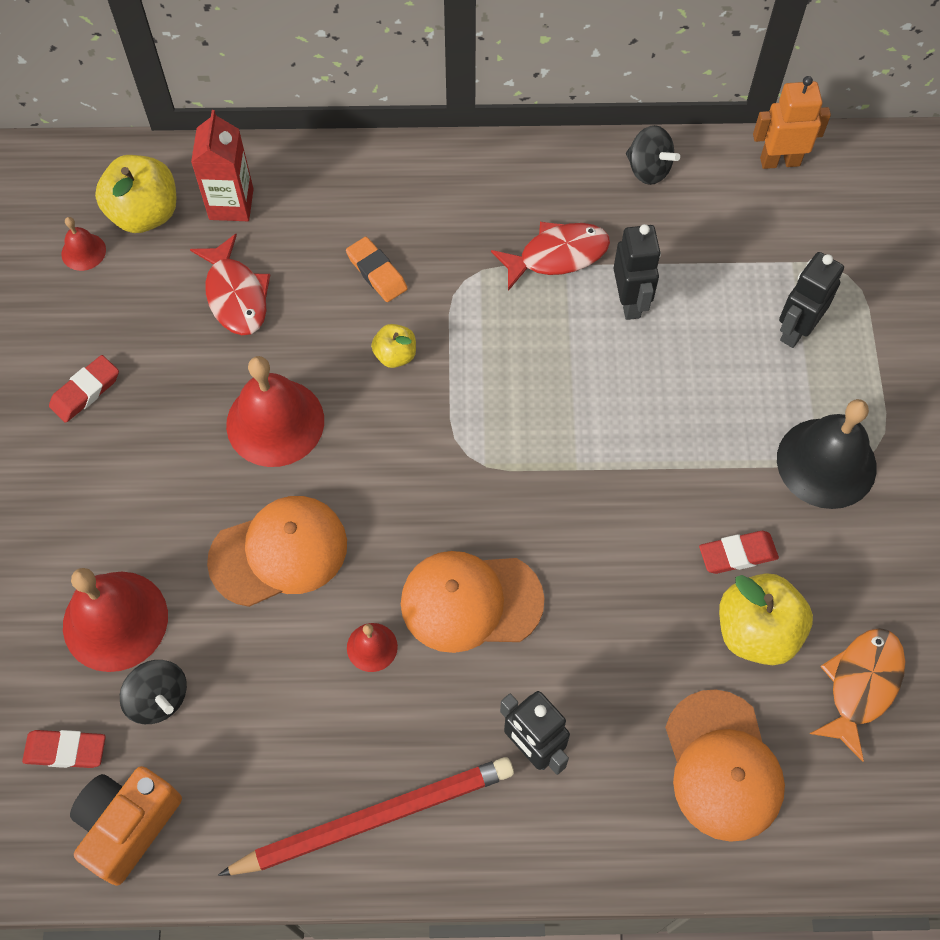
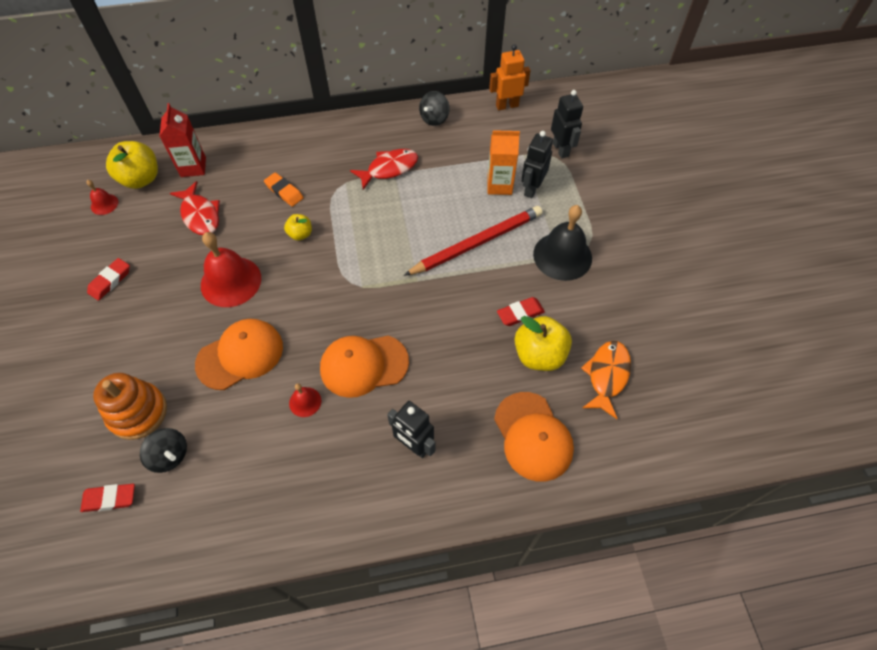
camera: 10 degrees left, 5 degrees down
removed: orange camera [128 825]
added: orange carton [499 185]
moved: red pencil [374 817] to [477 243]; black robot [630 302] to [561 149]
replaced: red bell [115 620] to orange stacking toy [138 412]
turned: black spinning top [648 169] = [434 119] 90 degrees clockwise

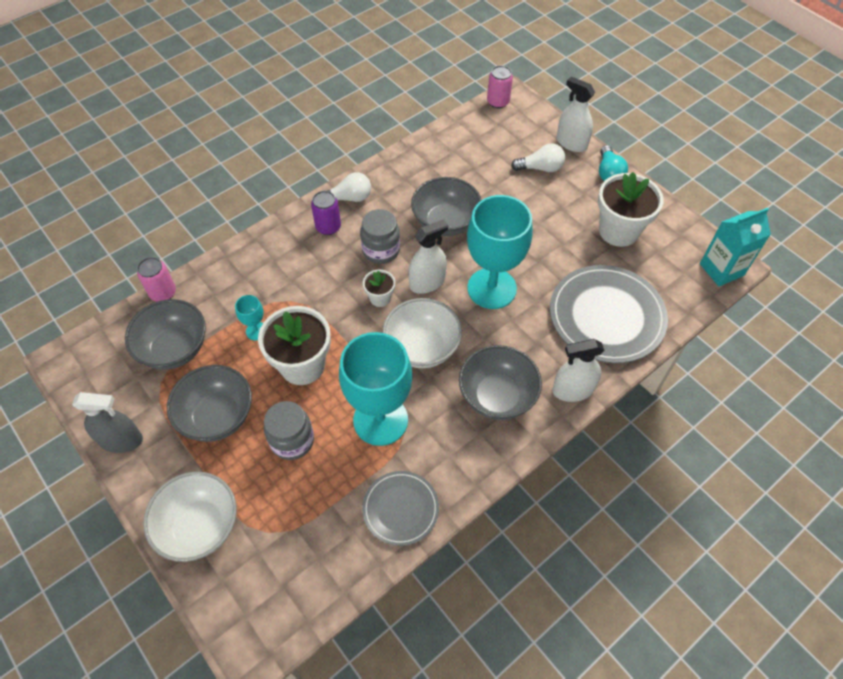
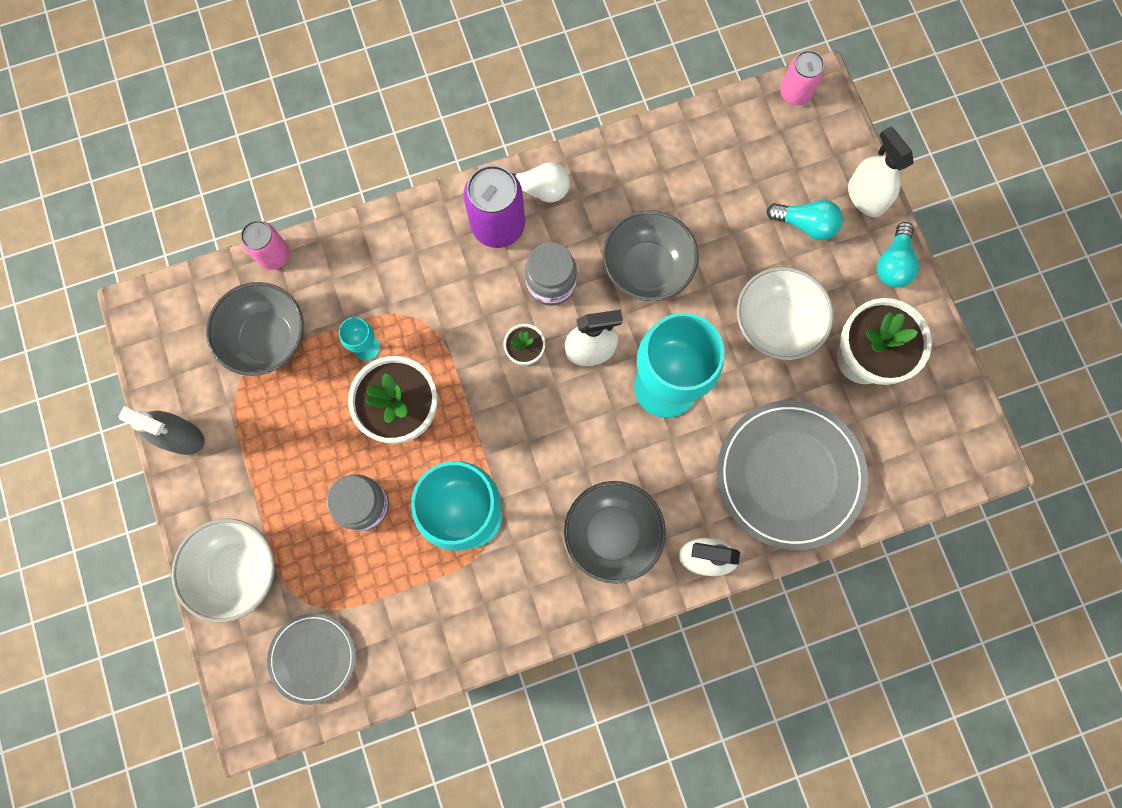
camera: 20 degrees right, 20 degrees up
removed: grey bowl [217 416]; turquoise carton [721 269]
moved: grey plate [400 509] to [313 658]; white bowl [422 348] to [775 324]
recoloured: white light bulb [540 168] to turquoise light bulb [805 224]
resized: purple can [328 227] = [498 225] x1.60

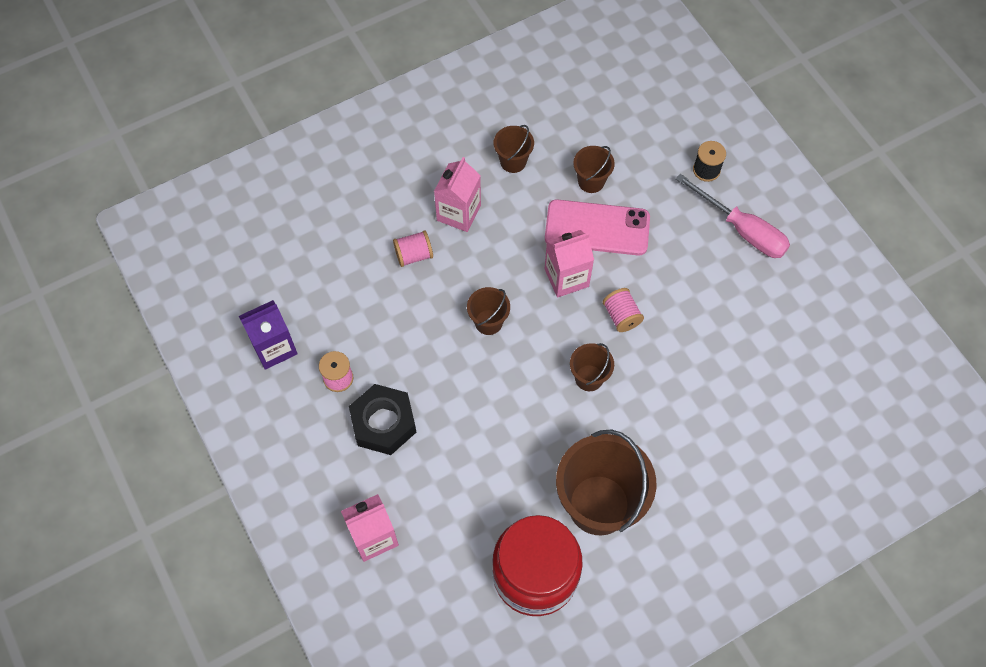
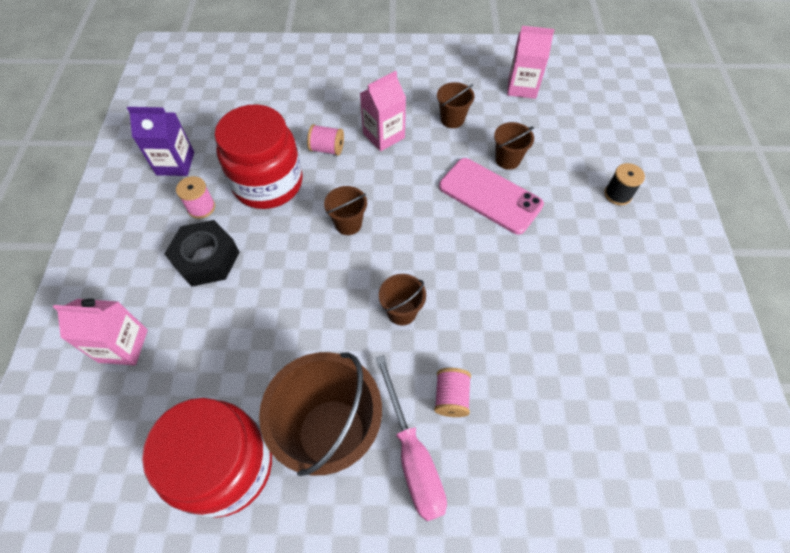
camera: 30 degrees right, 5 degrees down
added: red jar [268 183]
moved: pink screwdriver [742 230] to [412 456]; pink spool [621 316] to [451 397]; pink carton [566 277] to [522 87]

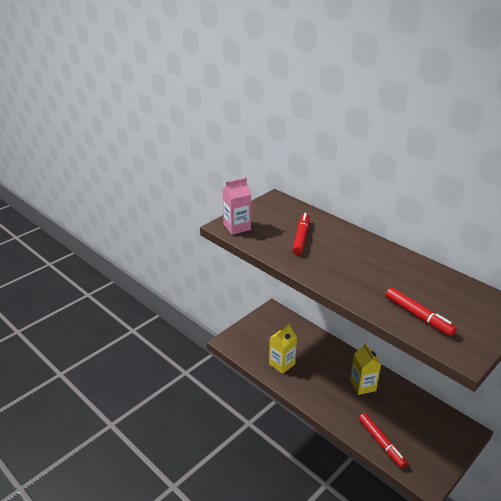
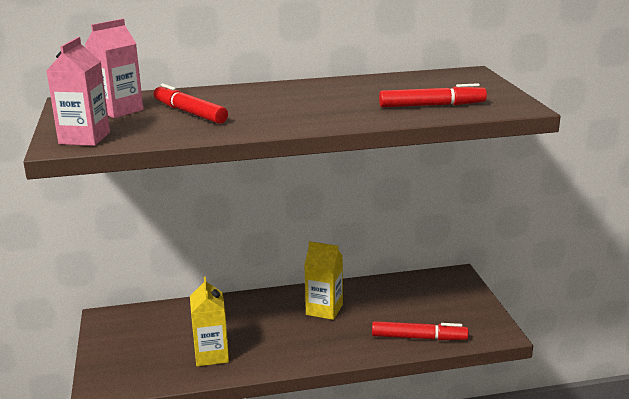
camera: 55 degrees left, 10 degrees down
added: pink carton [119 110]

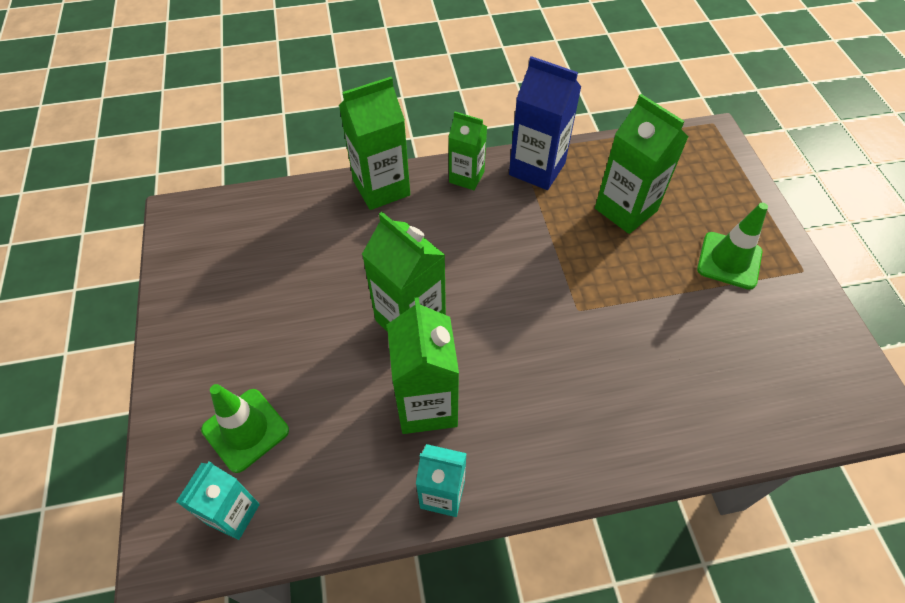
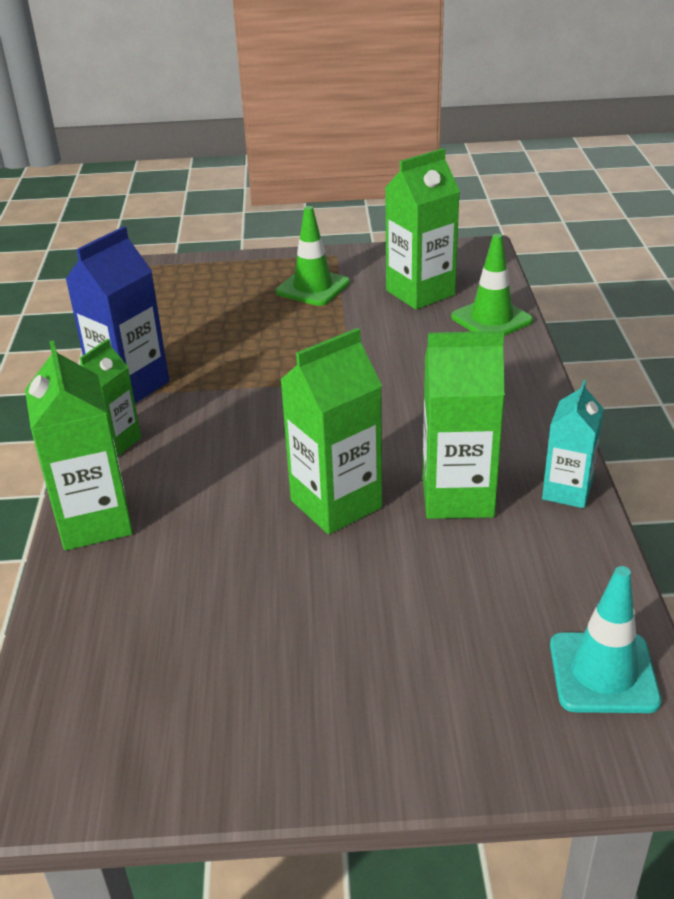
camera: 80 degrees left, 20 degrees down
moved: green carton [625 209] to [420 293]; green traffic cone [245 430] to [491 319]
replaced: turquoise carton [233 514] to turquoise traffic cone [603 673]

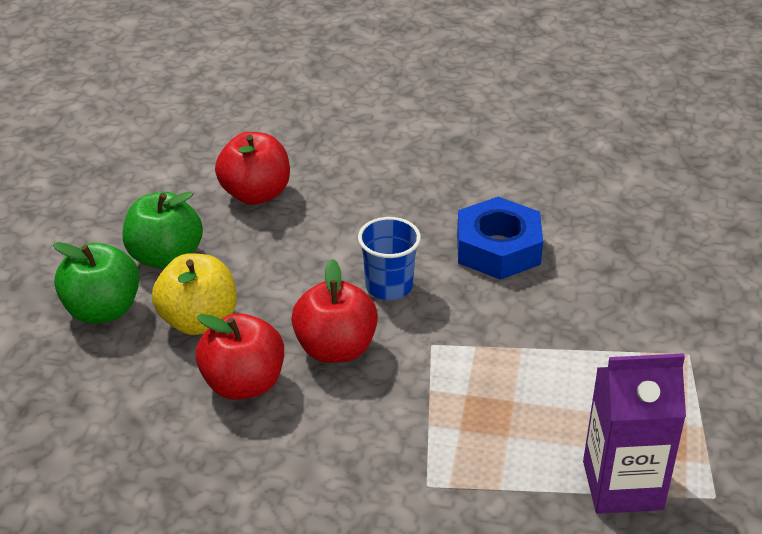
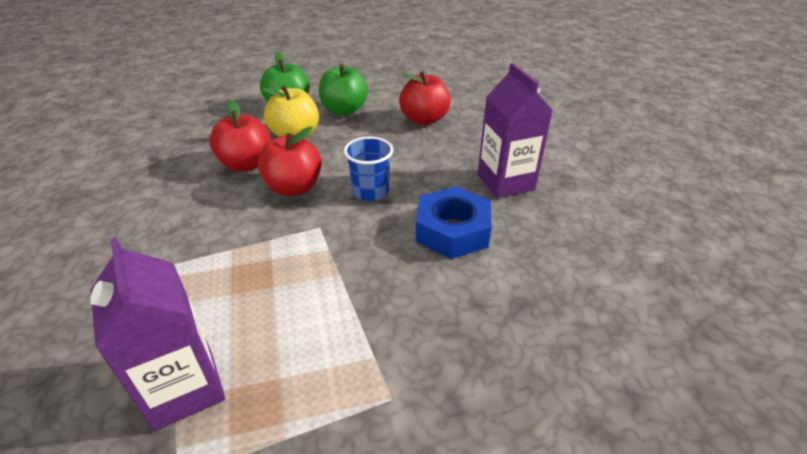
camera: 65 degrees right, 0 degrees up
added: purple carton [505 182]

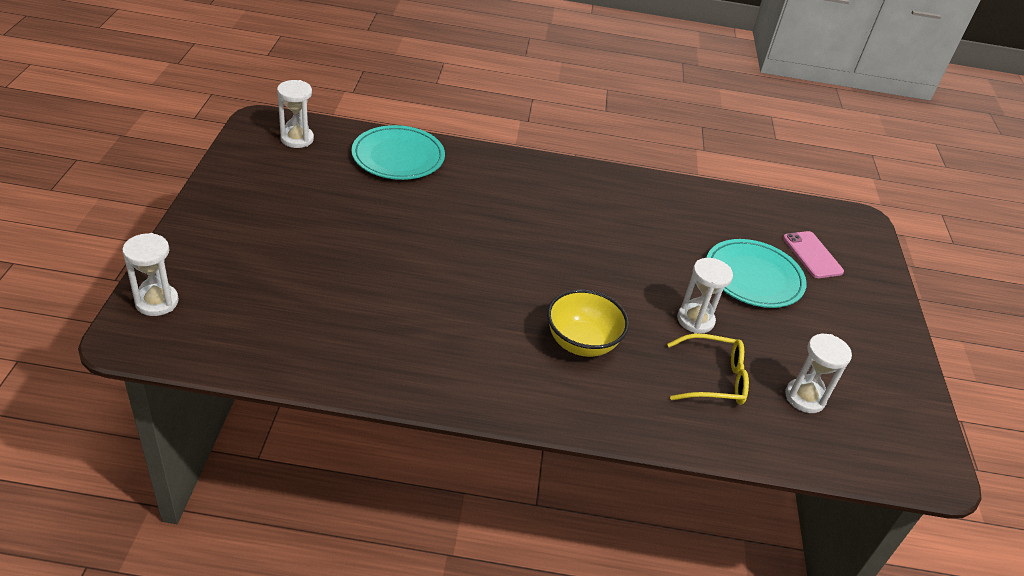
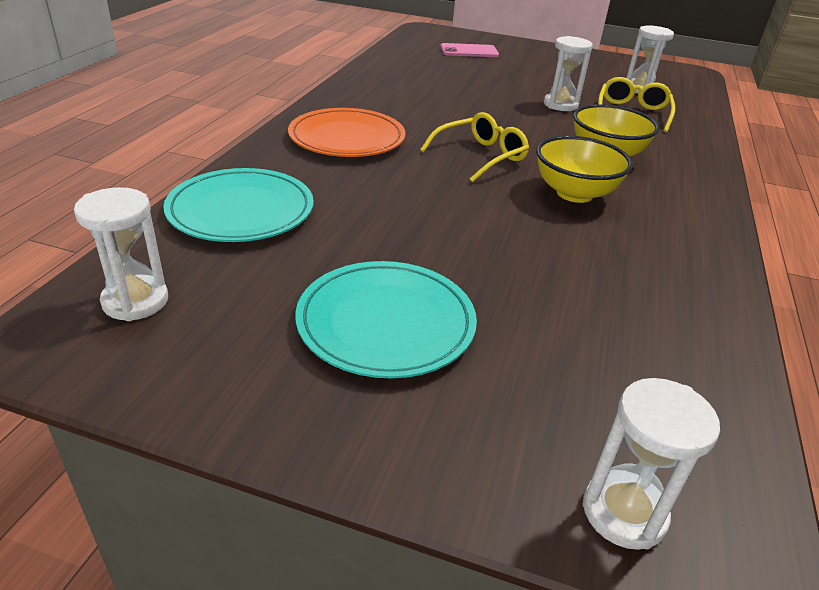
camera: 75 degrees left, 5 degrees down
added: orange plate [347 138]; yellow glasses [480 156]; yellow bowl [574 193]
moved: turquoise plate [753 277] to [386 323]

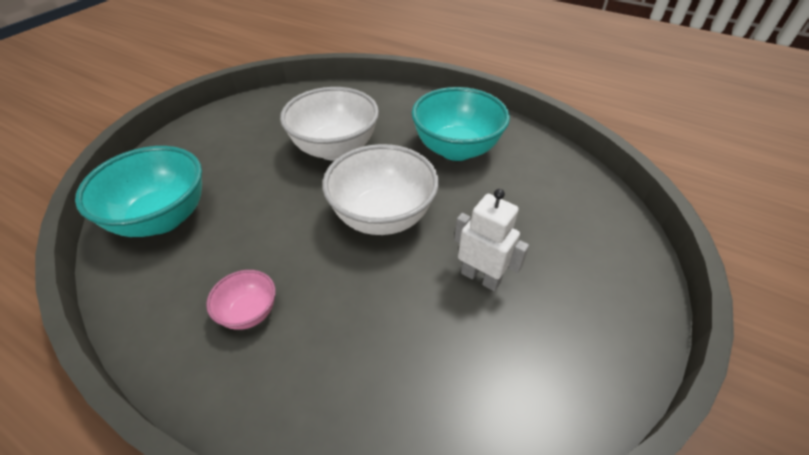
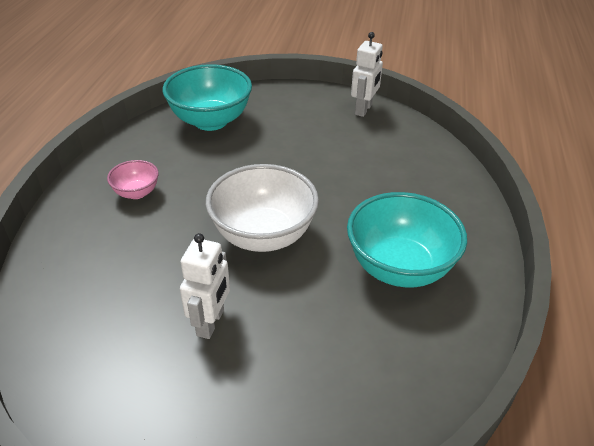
camera: 70 degrees right, 5 degrees down
removed: white bowl [335 149]
added: white robot [363 109]

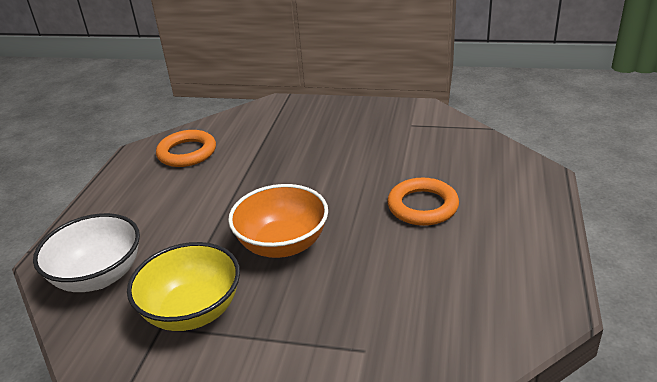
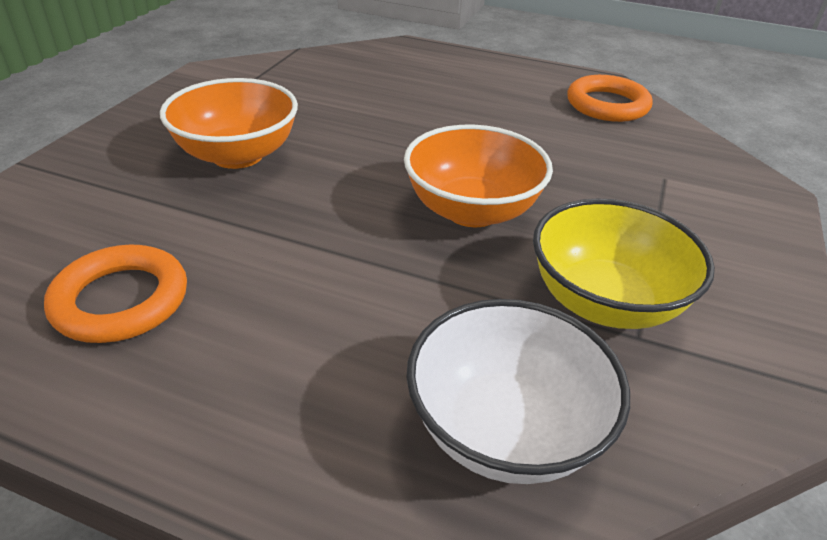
camera: 85 degrees left, 5 degrees up
added: orange bowl [237 155]
moved: orange ring [422 206] to [607 105]

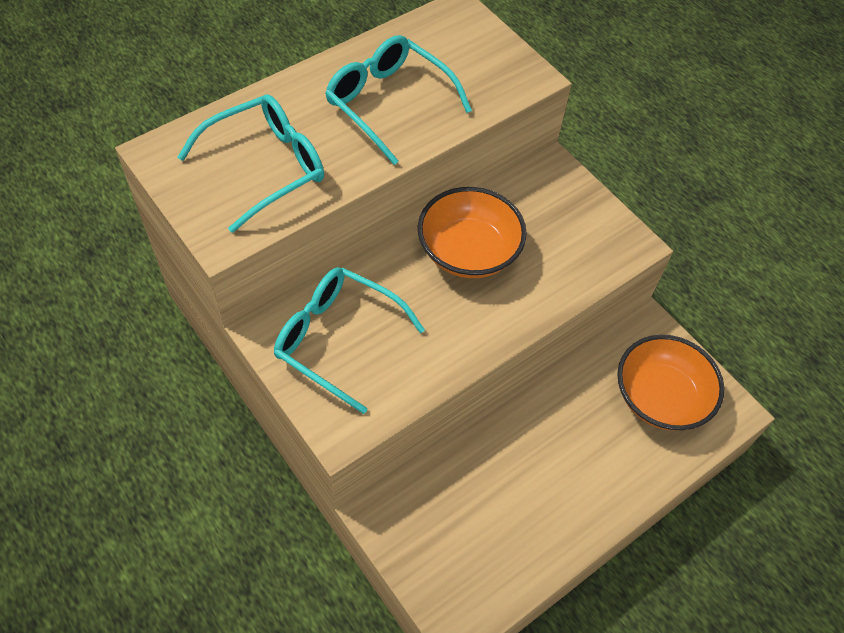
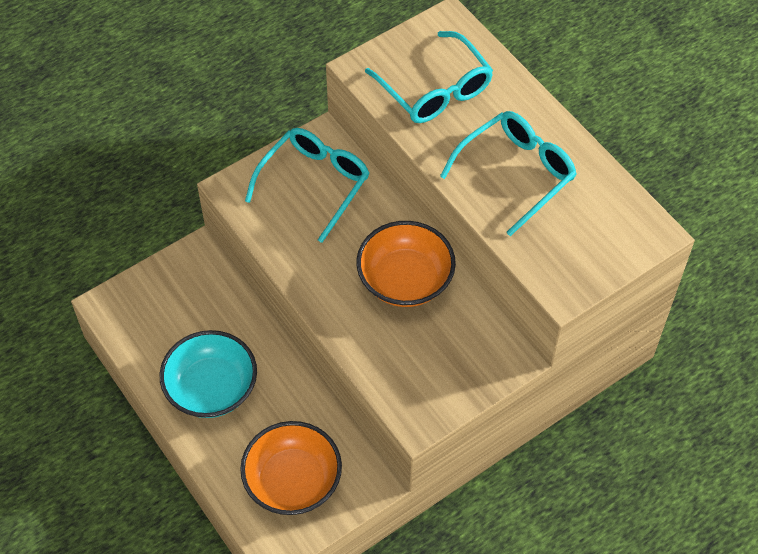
camera: 95 degrees right, 0 degrees up
added: turquoise bowl [211 388]

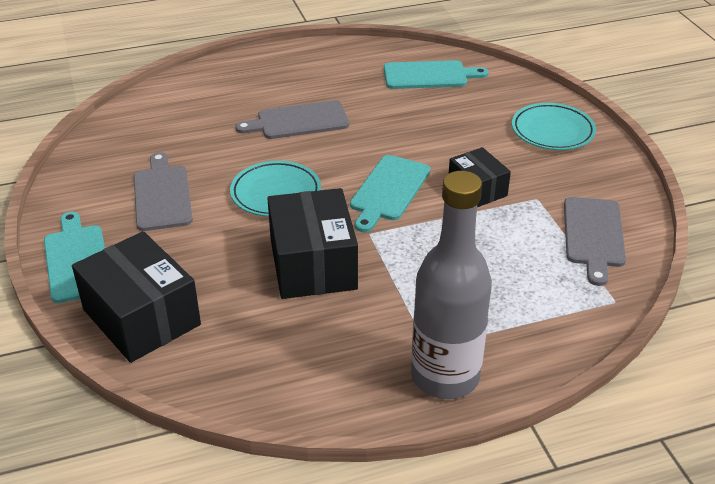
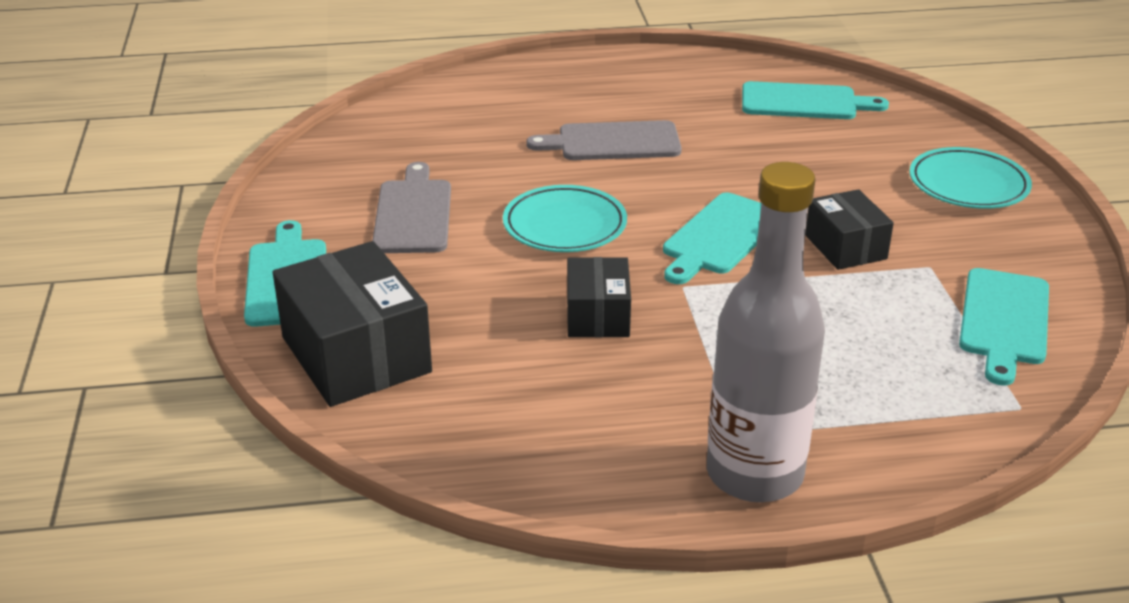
camera: 10 degrees right, 5 degrees down
recoloured: grey cutting board [593 235] to turquoise cutting board [1004 321]
resized: black box [313 264] = [597 316] x0.58

